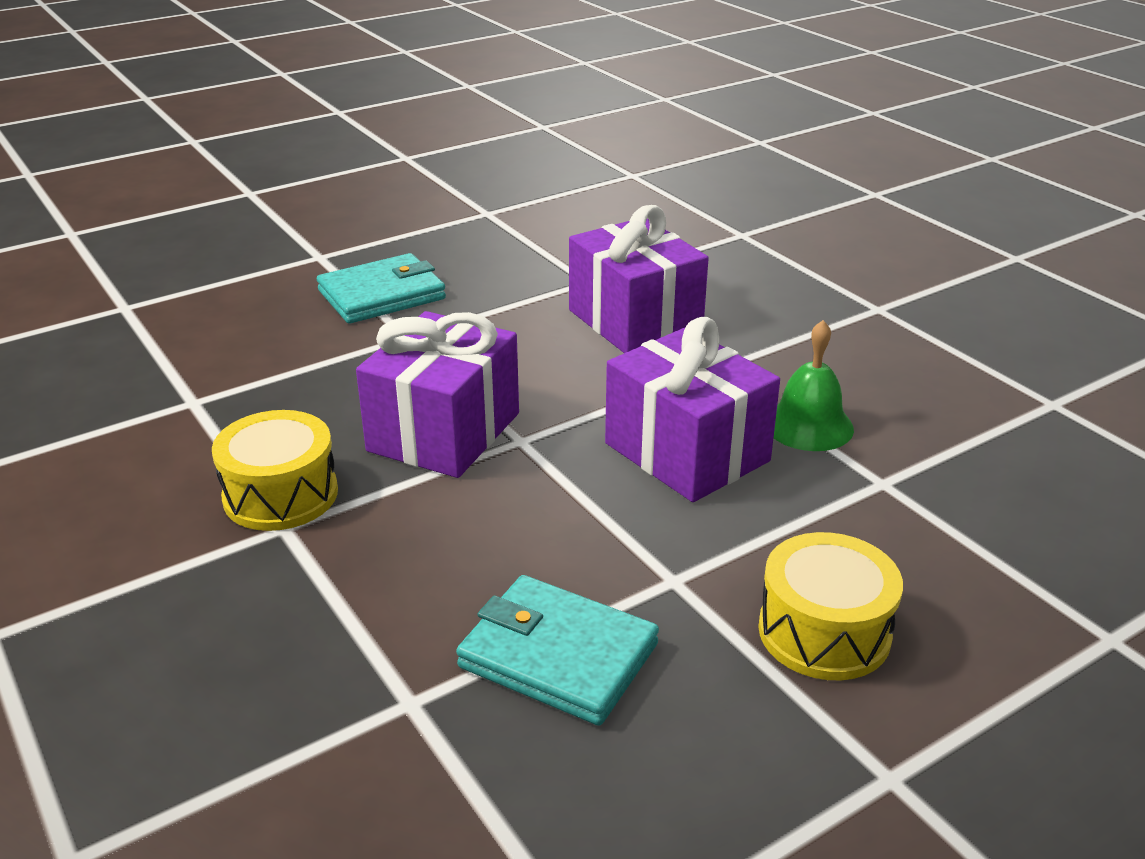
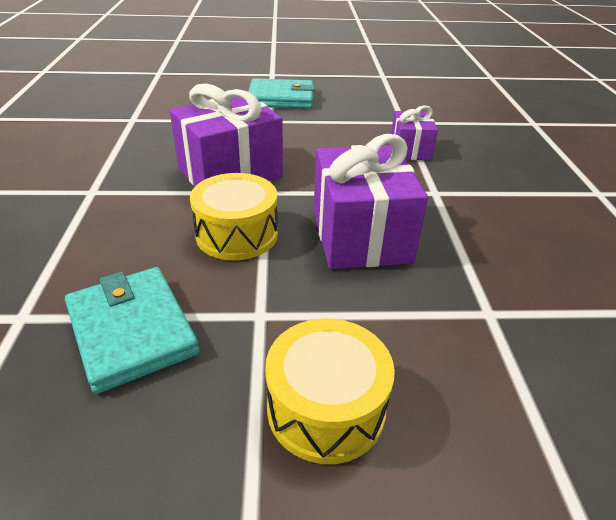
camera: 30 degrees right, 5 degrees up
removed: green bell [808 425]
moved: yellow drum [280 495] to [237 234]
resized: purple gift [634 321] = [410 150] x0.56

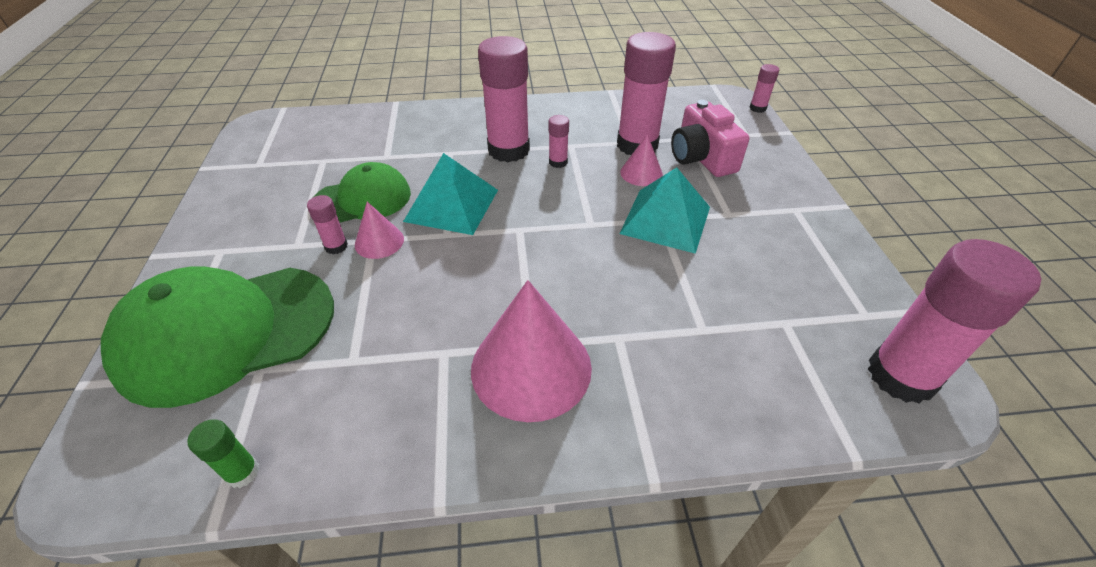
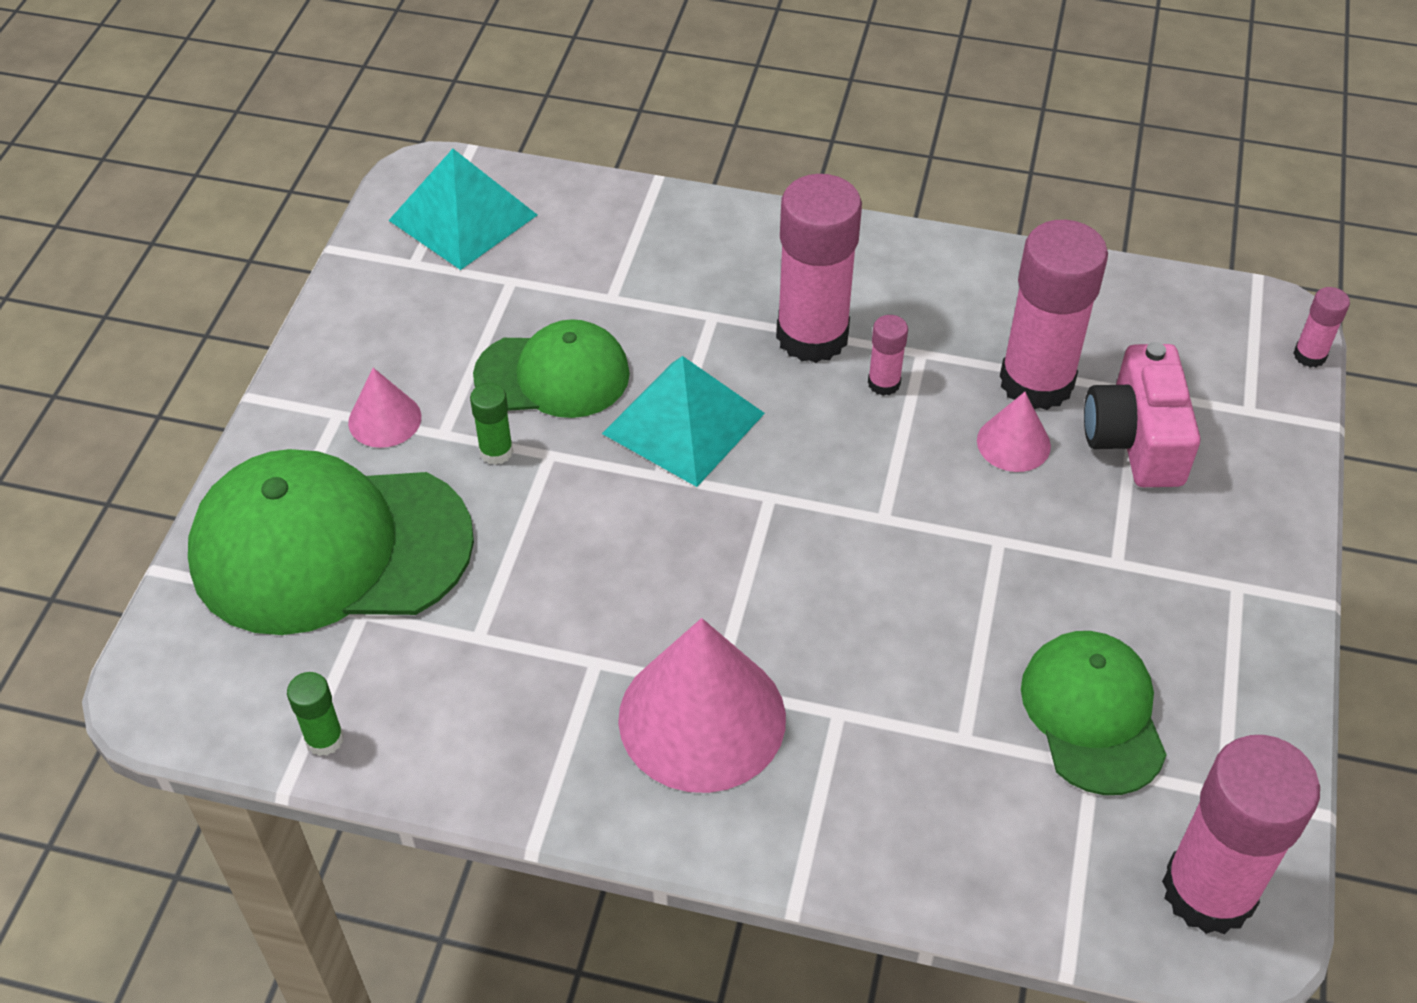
camera: 20 degrees right, 5 degrees up
added: green cap [1093 714]
moved: pink cone [379 241] to [384 419]; turquoise pyramid [665 220] to [462 217]
recoloured: pink glue stick [336 246] to green glue stick [496 451]

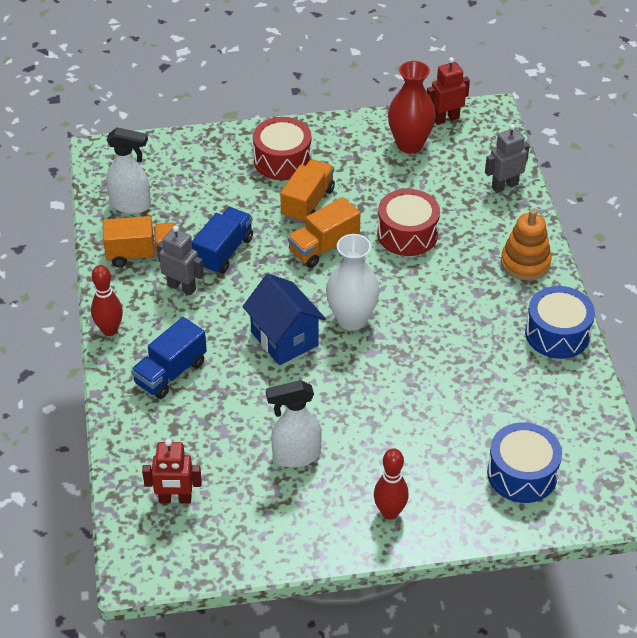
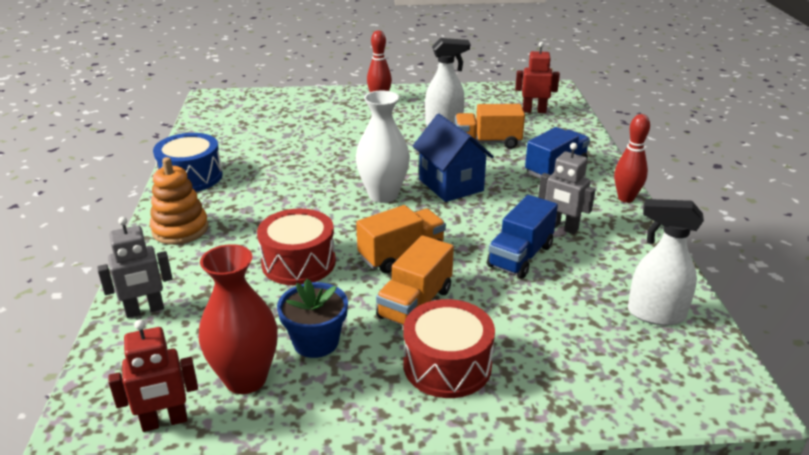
camera: 175 degrees left, 15 degrees down
removed: blue drum [522 474]
added: blue flower pot [316 342]
moved: orange truck [142 254] to [487 142]

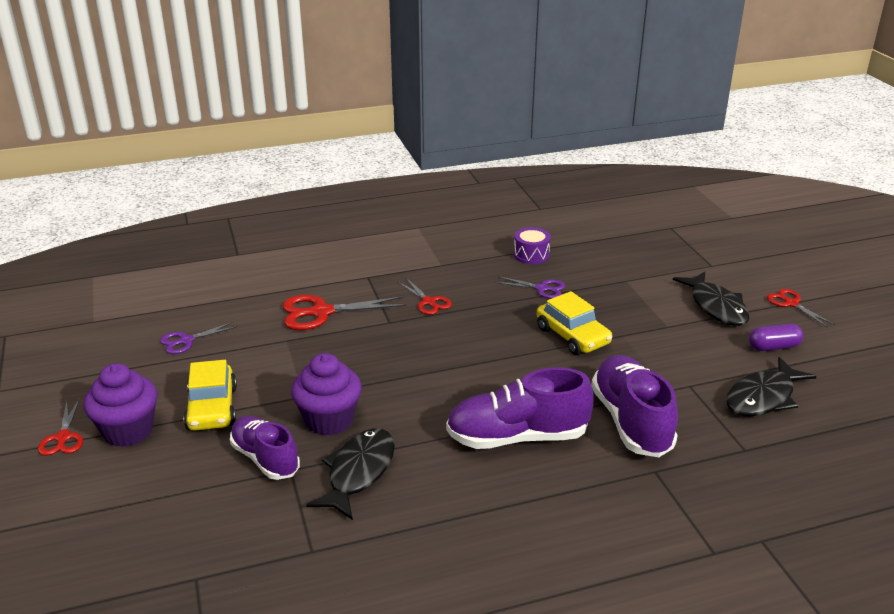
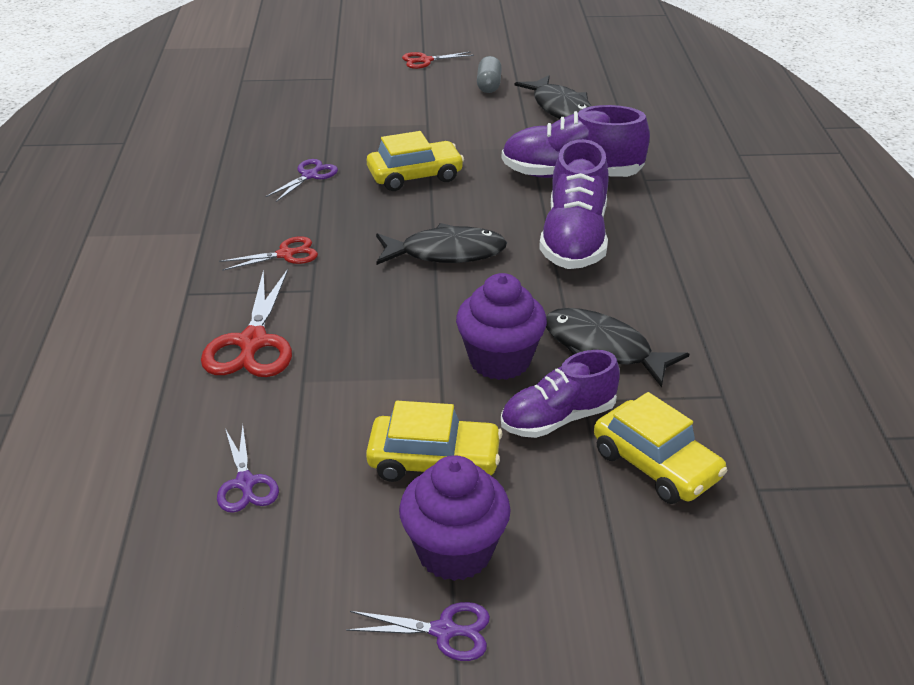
camera: 75 degrees left, 5 degrees up
removed: purple drum [531 255]
added: yellow car [656 465]
moved: black fish [716 306] to [446 253]
recoloured: red scissors [63 437] to purple scissors [444 631]; purple capsule [773 347] to grey capsule [489 85]

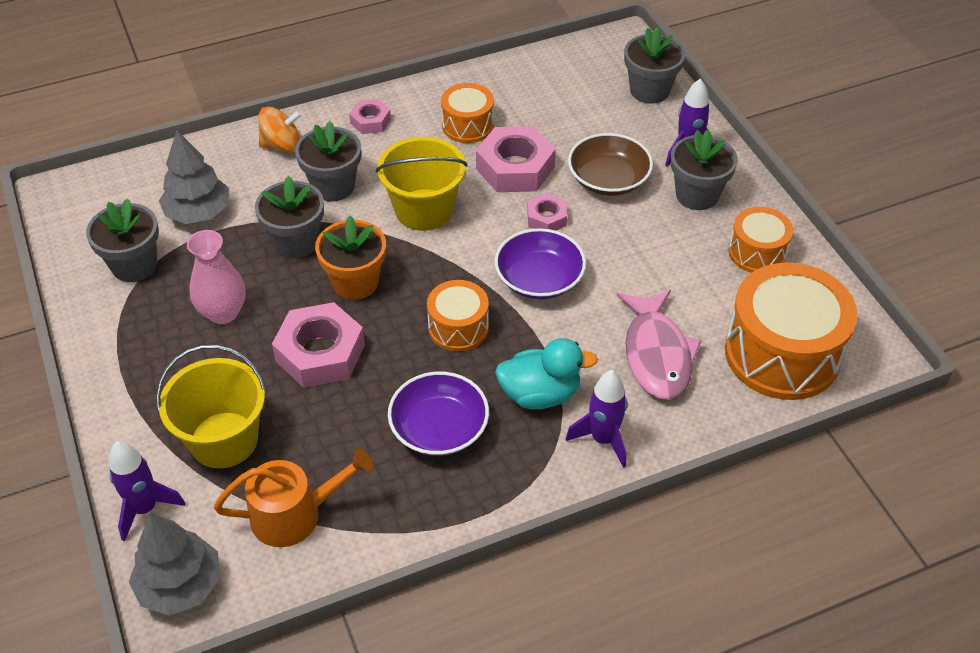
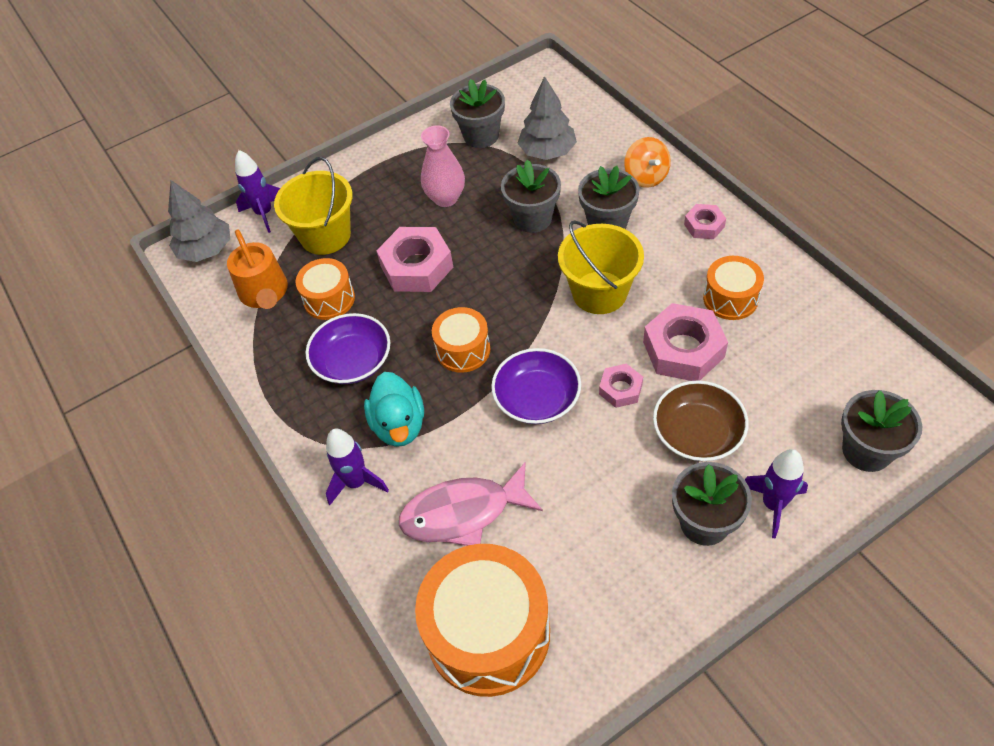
camera: 85 degrees right, 5 degrees up
removed: orange flower pot [355 282]
moved: orange drum [757 252] to [329 299]

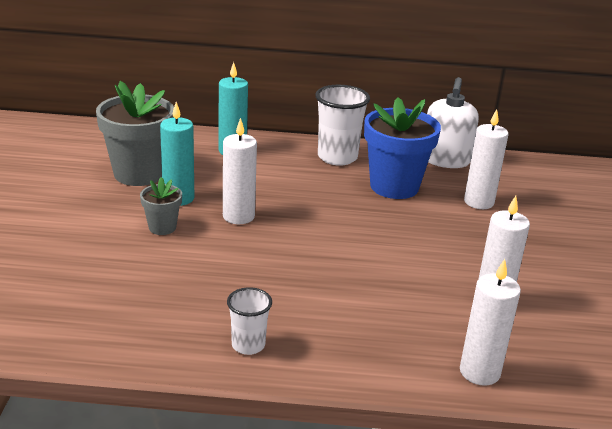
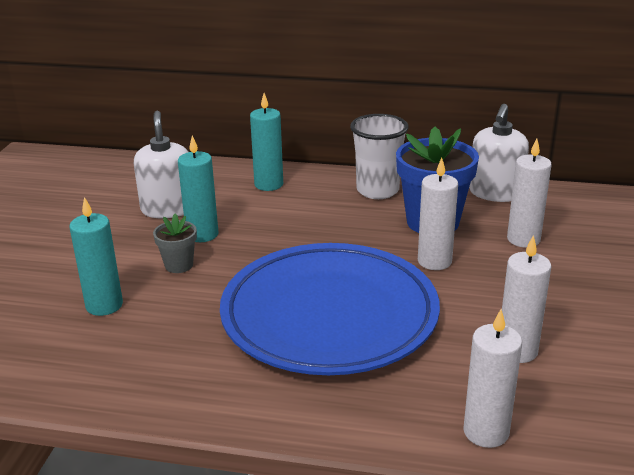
camera: 10 degrees right, 0 degrees up
removed: white cup [248 345]
added: turquoise candle [104 305]; blue plate [329 316]
moved: white candle [238 216] to [434 261]
replaced: grey flower pot [139 174] to white soap dispenser [168 209]

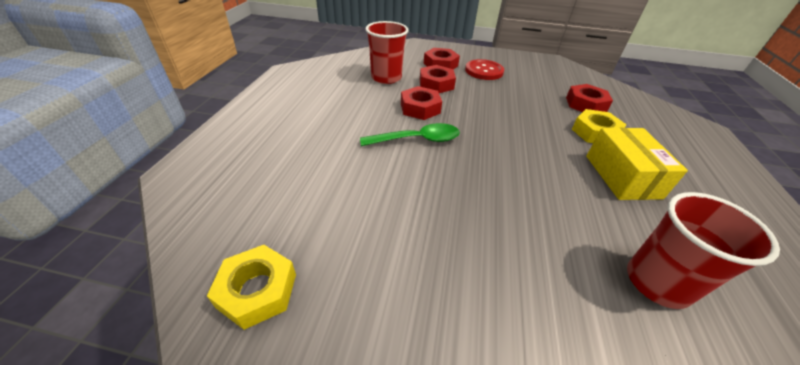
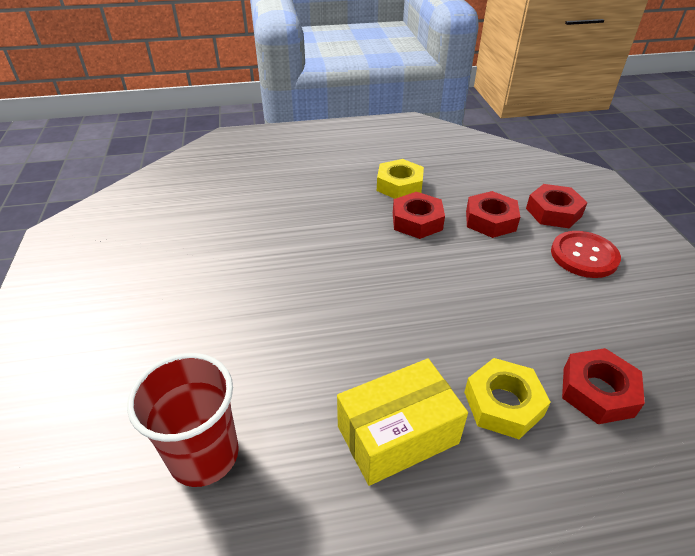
camera: 70 degrees right, 0 degrees up
removed: green spoon [417 140]; red cup [386 78]
moved: yellow nut [257 290] to [399 185]

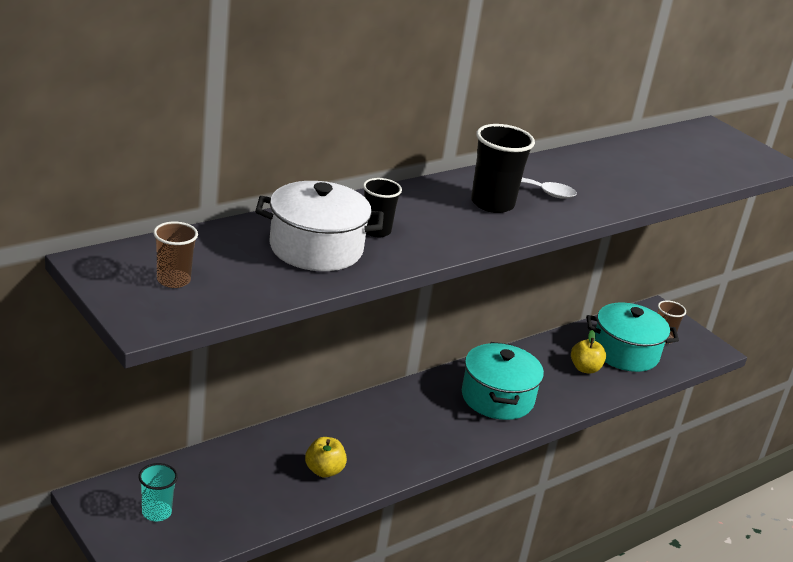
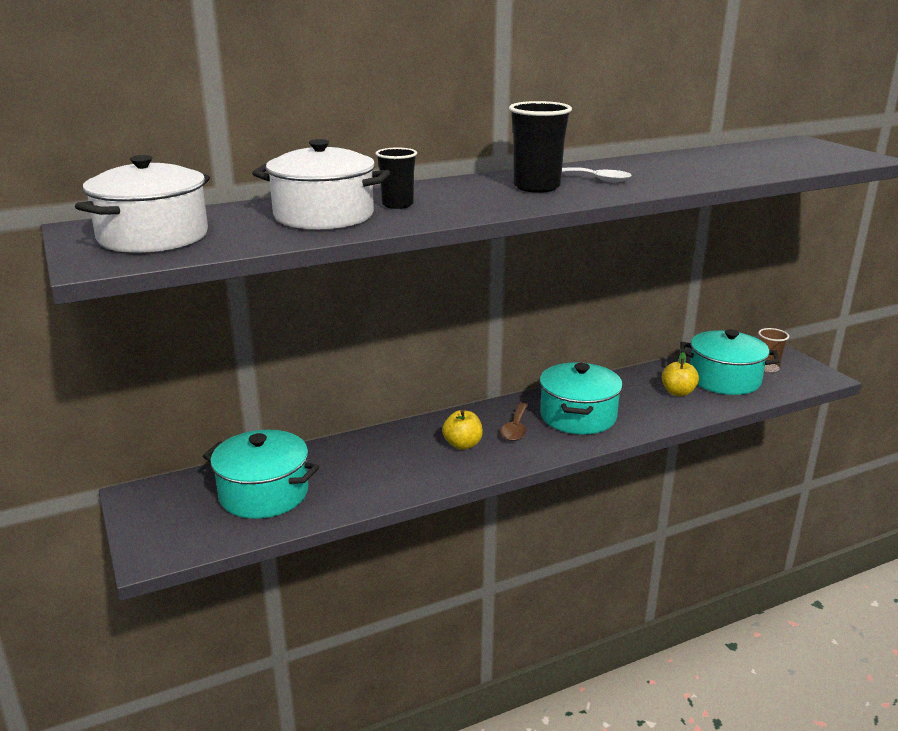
camera: 15 degrees right, 5 degrees down
removed: turquoise cup [156 512]
added: turquoise pot [264 494]; brown spoon [515 428]
moved: yellow apple [324 470] to [462 444]
replaced: brown cup [173 280] to white pot [153 237]

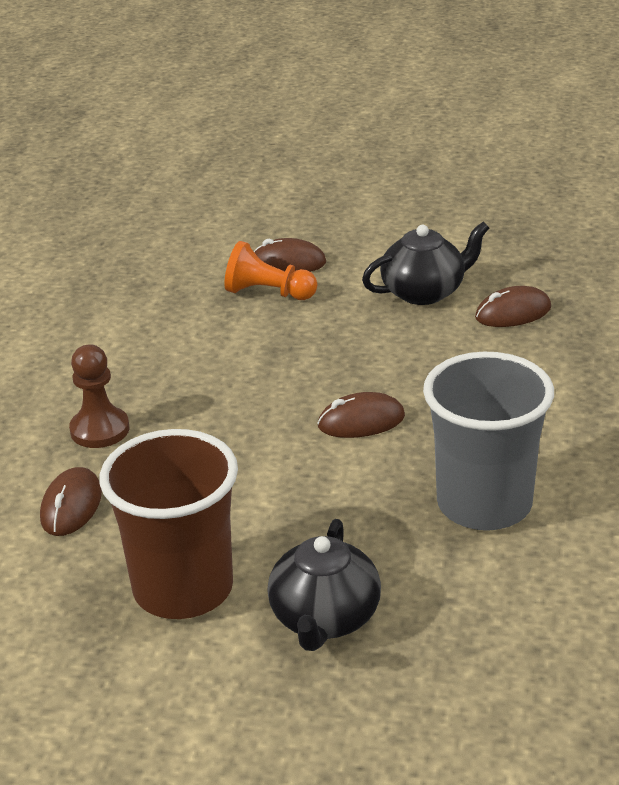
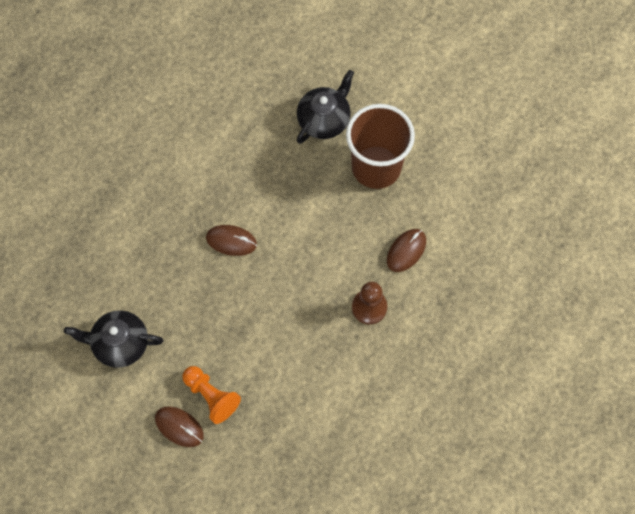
camera: 155 degrees left, 35 degrees up
removed: grey cup [484 504]; brown mouse [513 313]

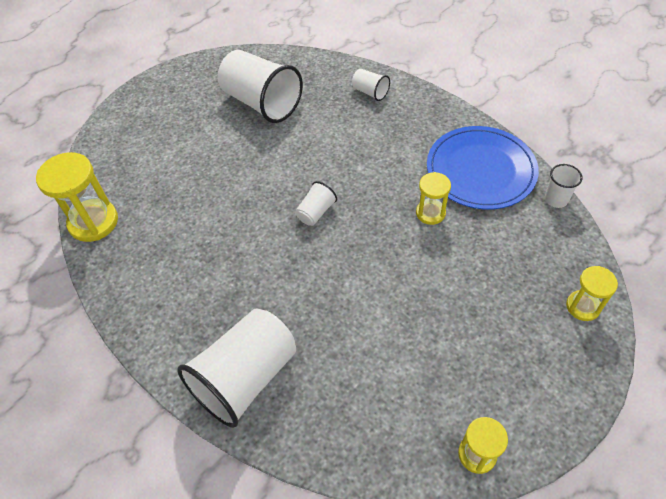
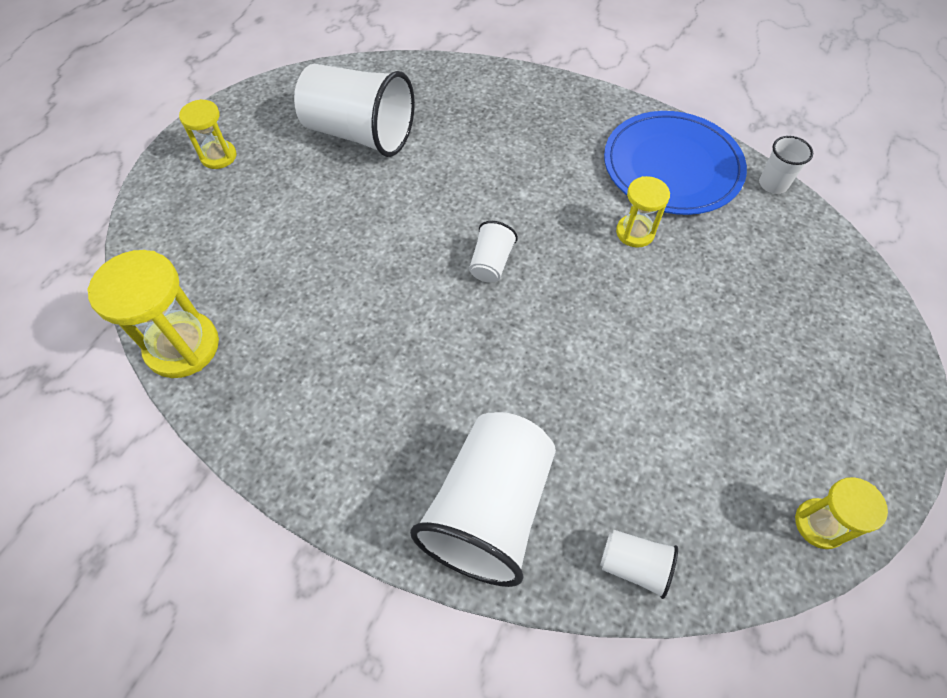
camera: 20 degrees left, 5 degrees up
moved: yellow hourglass [583 306] to [218 156]; white cup [370 92] to [634 565]

